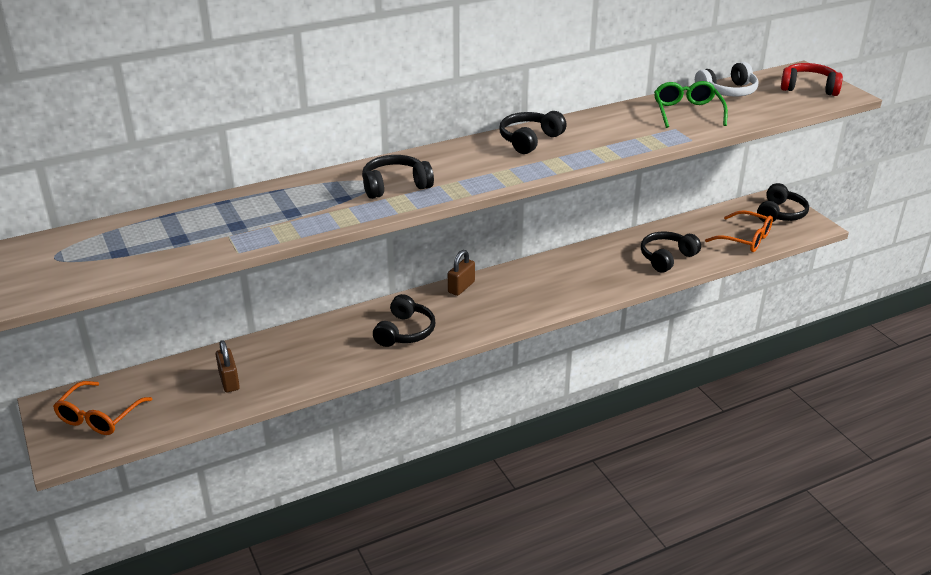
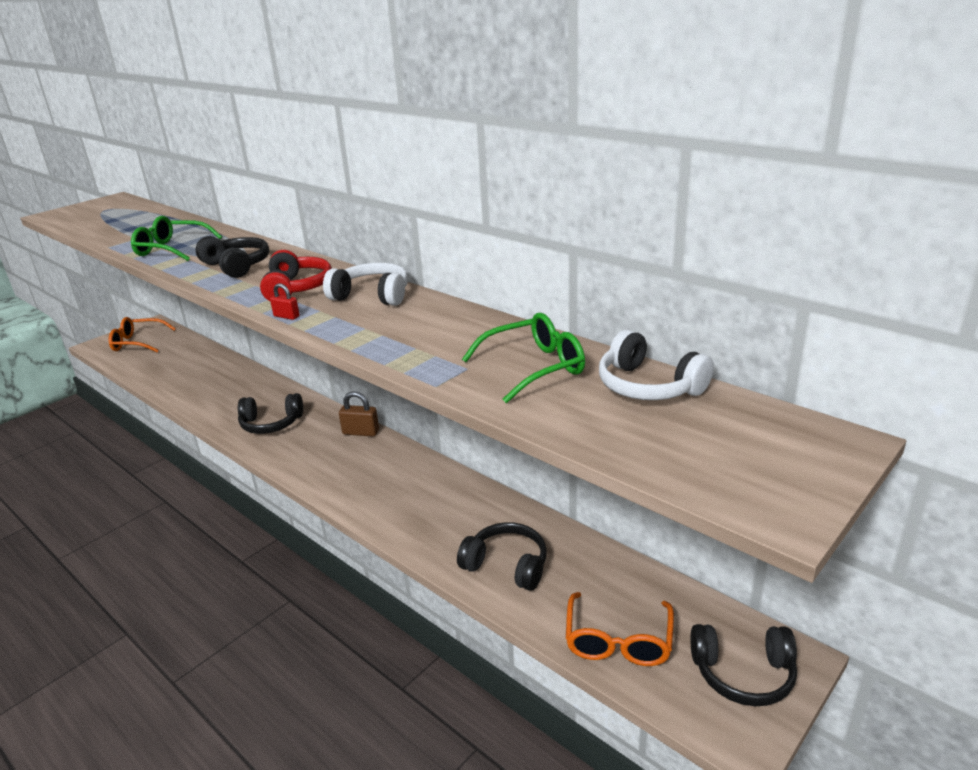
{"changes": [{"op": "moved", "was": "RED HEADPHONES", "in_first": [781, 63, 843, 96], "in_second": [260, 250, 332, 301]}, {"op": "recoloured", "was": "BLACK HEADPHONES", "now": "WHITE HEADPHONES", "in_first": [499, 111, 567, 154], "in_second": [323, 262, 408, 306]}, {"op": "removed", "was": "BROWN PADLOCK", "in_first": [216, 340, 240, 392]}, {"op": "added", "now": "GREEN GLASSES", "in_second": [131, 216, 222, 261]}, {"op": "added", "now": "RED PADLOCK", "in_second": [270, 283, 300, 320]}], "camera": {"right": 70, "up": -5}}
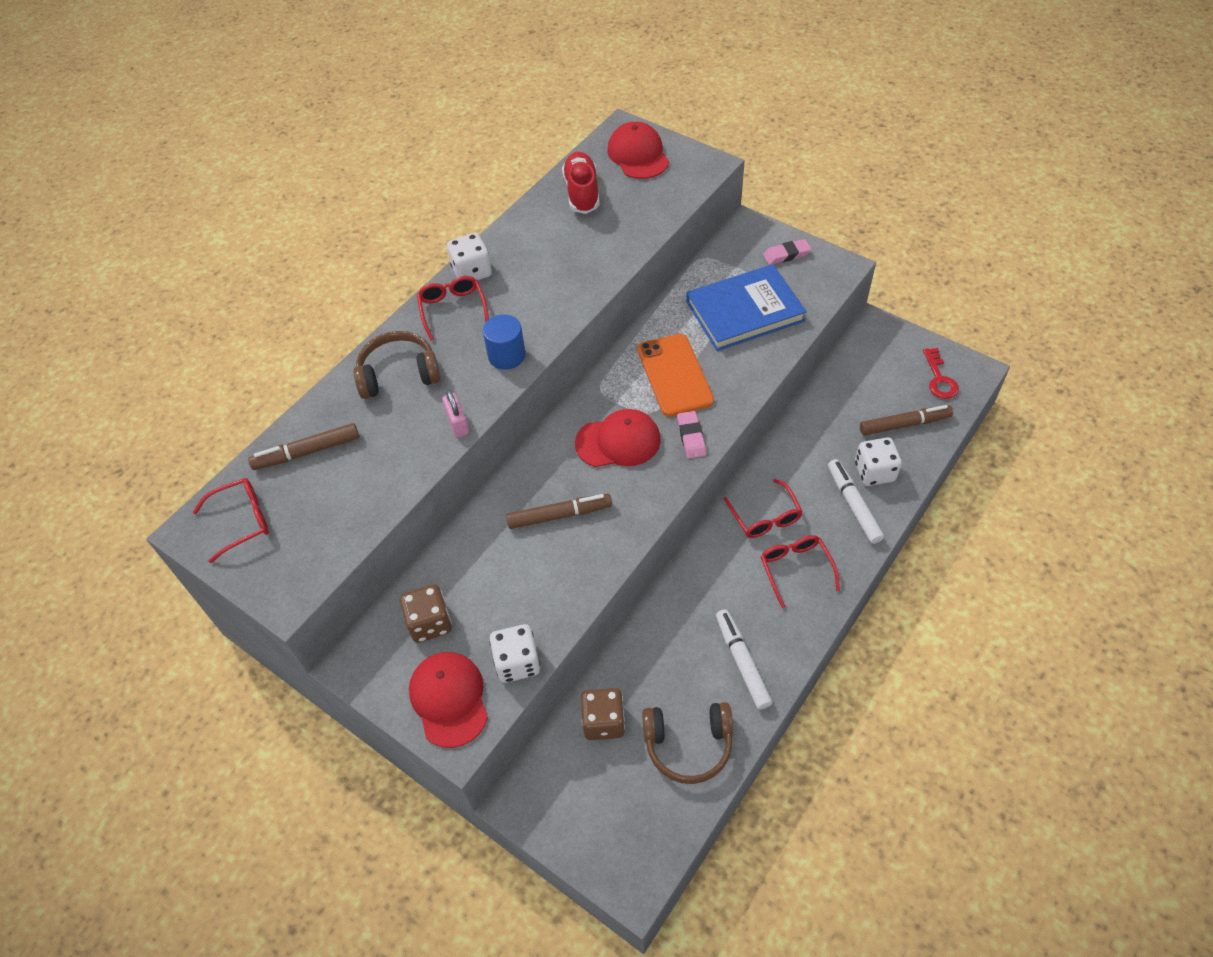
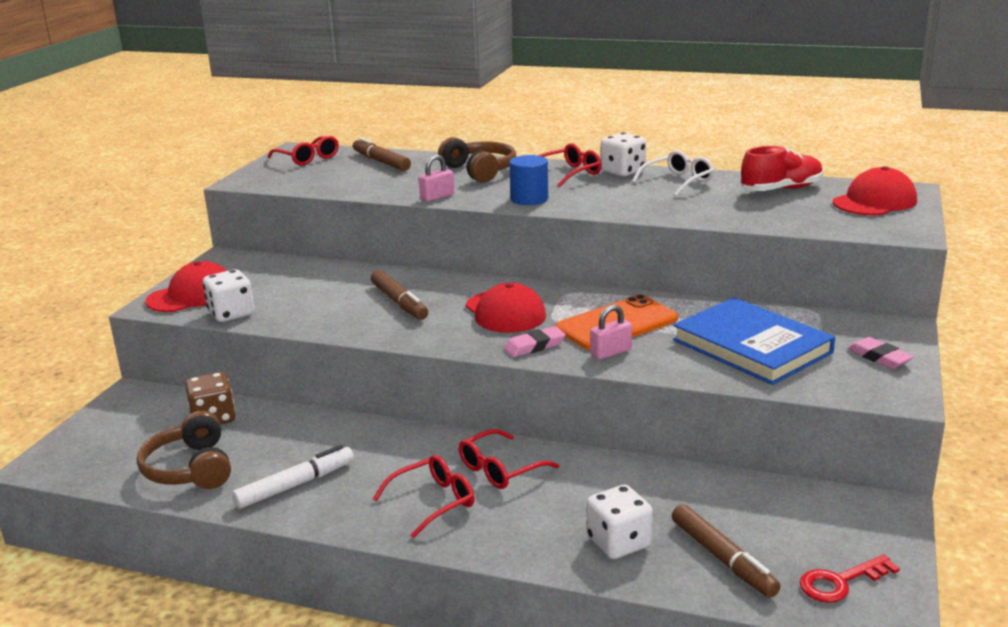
{"changes": [{"op": "removed", "was": "WHITE MARKER", "in_first": [828, 459, 884, 544]}, {"op": "removed", "was": "BROWN DICE", "in_first": [400, 584, 452, 643]}, {"op": "added", "now": "WHITE GLASSES", "in_second": [632, 150, 714, 196]}, {"op": "added", "now": "PINK PADLOCK", "in_second": [590, 305, 632, 360]}], "camera": {"right": 70, "up": -30}}
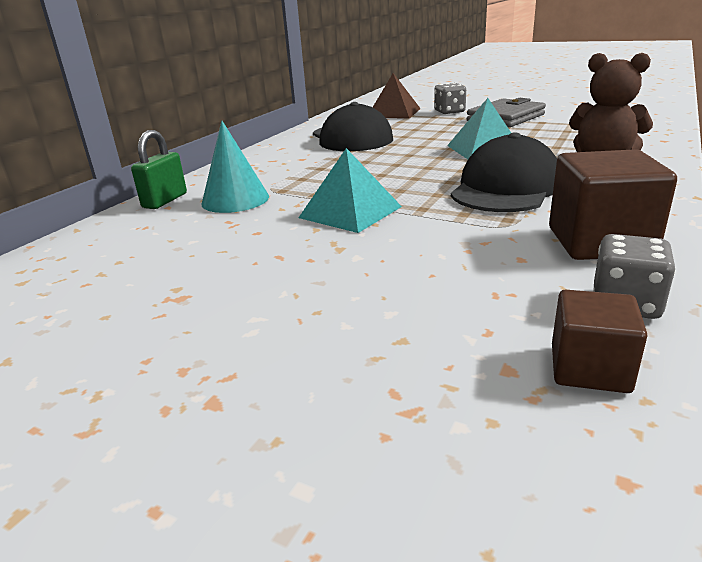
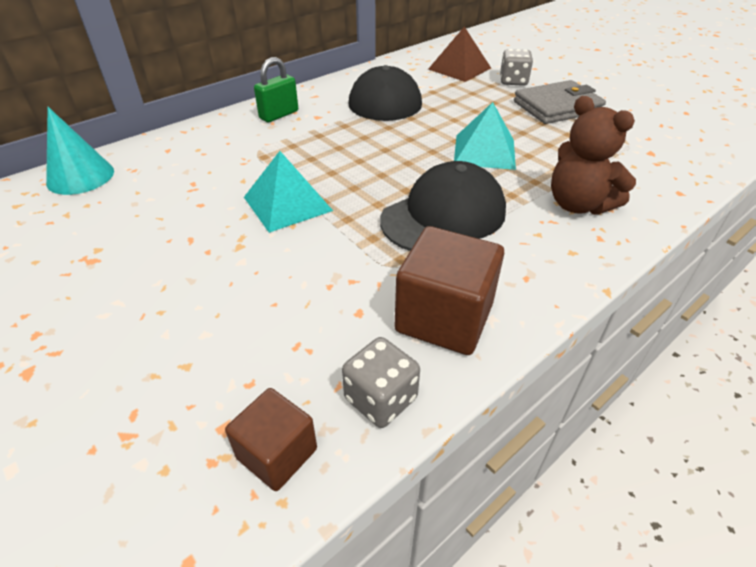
{"changes": [{"op": "moved", "was": "TURQUOISE CONE", "in_first": [201, 121, 269, 213], "in_second": [46, 107, 114, 195]}, {"op": "moved", "was": "GREEN PADLOCK", "in_first": [131, 130, 187, 209], "in_second": [254, 57, 298, 122]}], "camera": {"right": 20, "up": 15}}
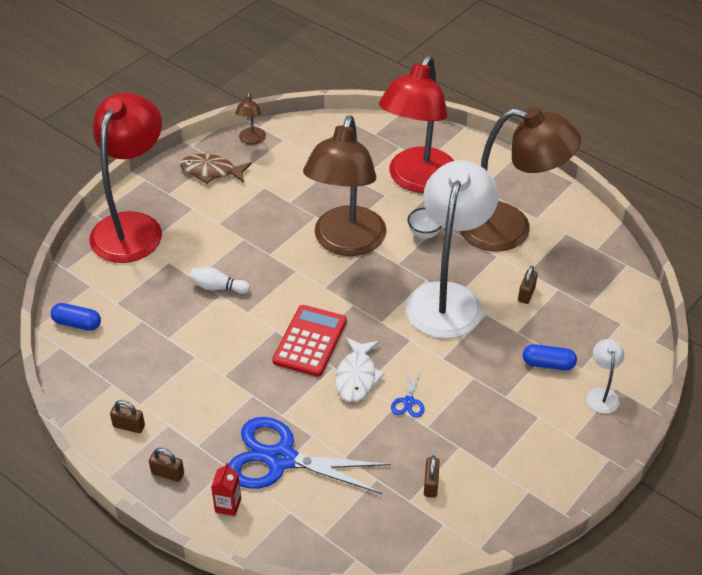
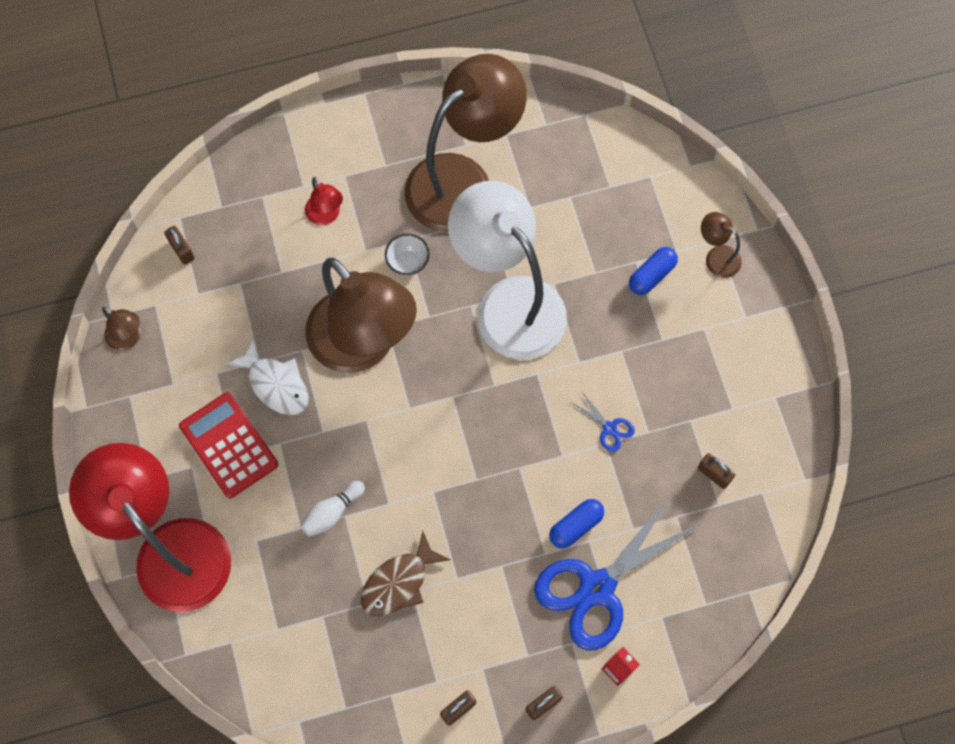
{"changes": [{"op": "resized", "was": "RED LAMP", "in_first": [379, 55, 454, 193], "in_second": [305, 177, 343, 225], "ratio": 0.4}, {"op": "moved", "was": "BROWN FISH", "in_first": [180, 154, 252, 184], "in_second": [361, 531, 451, 616]}, {"op": "moved", "was": "BROWN PADLOCK", "in_first": [518, 266, 538, 304], "in_second": [164, 226, 195, 265]}, {"op": "moved", "was": "BLUE CAPSULE", "in_first": [51, 303, 101, 331], "in_second": [549, 499, 604, 549]}, {"op": "moved", "was": "RED CALCULATOR", "in_first": [272, 305, 347, 377], "in_second": [179, 392, 278, 498]}, {"op": "moved", "was": "WHITE FISH", "in_first": [335, 337, 385, 402], "in_second": [226, 337, 309, 415]}, {"op": "recoloured", "was": "WHITE LAMP", "now": "BROWN LAMP", "in_first": [587, 339, 624, 413], "in_second": [701, 212, 742, 278]}], "camera": {"right": -55, "up": 25}}
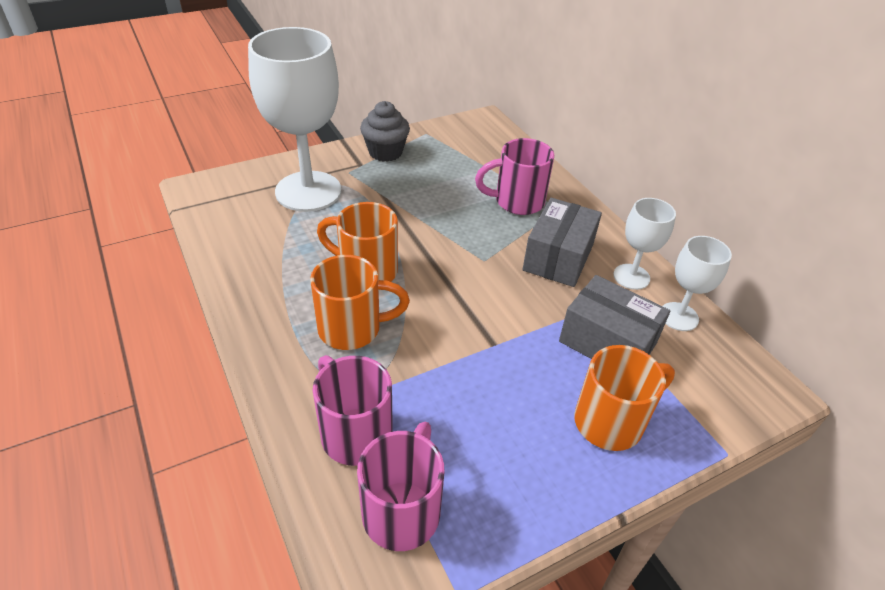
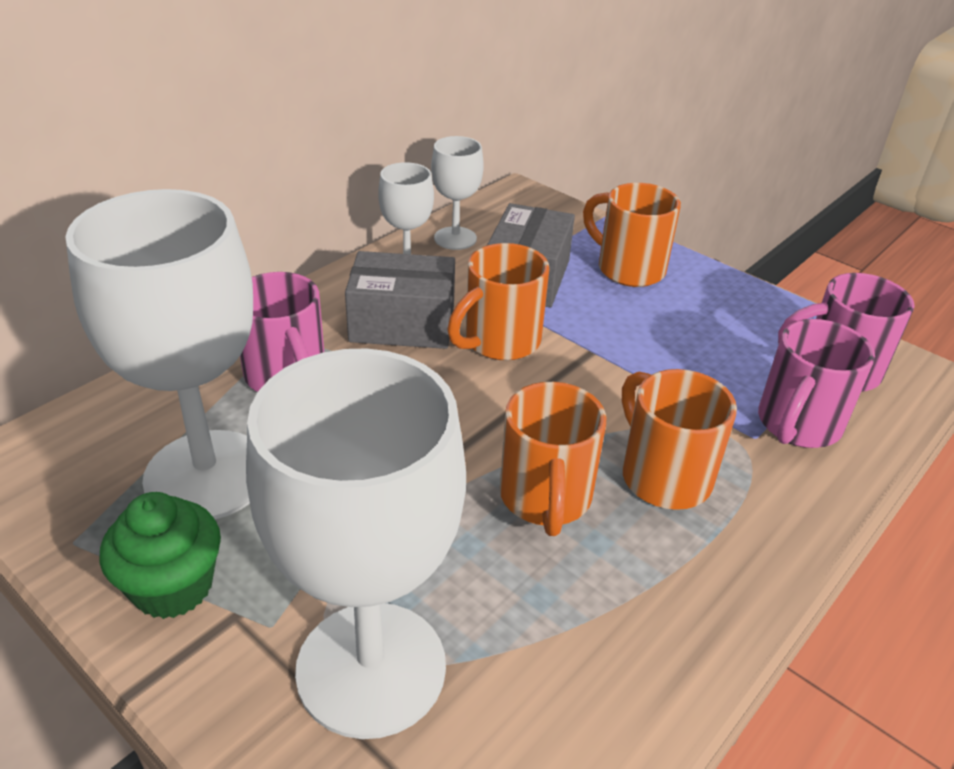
{"changes": [{"op": "recoloured", "was": "GREY CUPCAKE", "now": "GREEN CUPCAKE", "in_first": [360, 101, 410, 162], "in_second": [100, 492, 221, 619]}, {"op": "added", "now": "WHITE GOBLET", "in_second": [65, 189, 253, 519]}, {"op": "added", "now": "ORANGE MUG", "in_second": [447, 243, 549, 361]}], "camera": {"right": -110, "up": -5}}
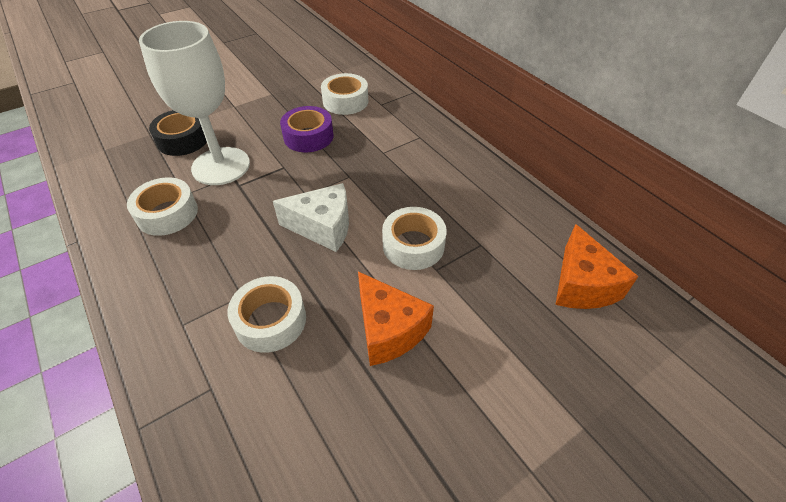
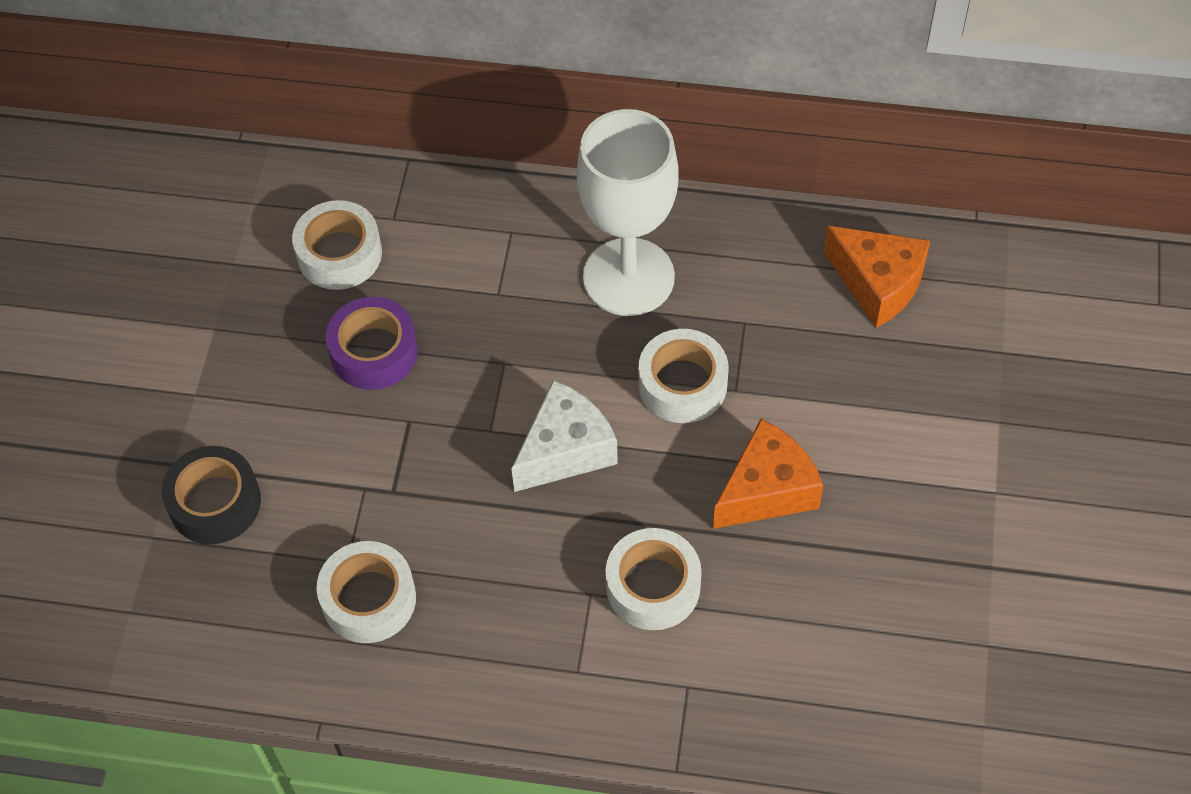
{"changes": [{"op": "moved", "was": "WHITE GOBLET", "in_first": [139, 21, 250, 185], "in_second": [577, 109, 679, 316]}, {"op": "turned", "was": "ORANGE CHEESE", "in_first": [358, 271, 434, 366], "in_second": [713, 419, 823, 529], "clockwise": -45}], "camera": {"right": -45, "up": 10}}
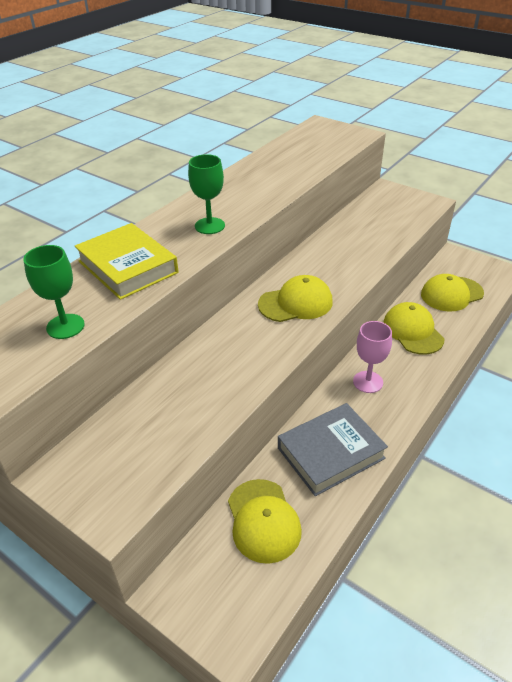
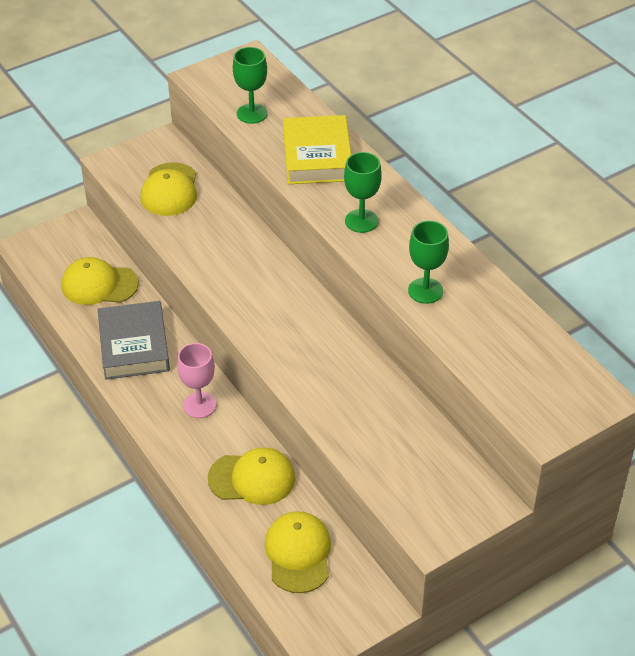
{"changes": [{"op": "turned", "was": "YELLOW BOOK", "in_first": [75, 223, 179, 300], "in_second": [283, 115, 352, 184], "clockwise": -75}, {"op": "moved", "was": "YELLOW CAP", "in_first": [258, 275, 333, 322], "in_second": [140, 162, 197, 216]}, {"op": "added", "now": "GREEN GOBLET", "in_second": [408, 221, 449, 304]}], "camera": {"right": 110, "up": 5}}
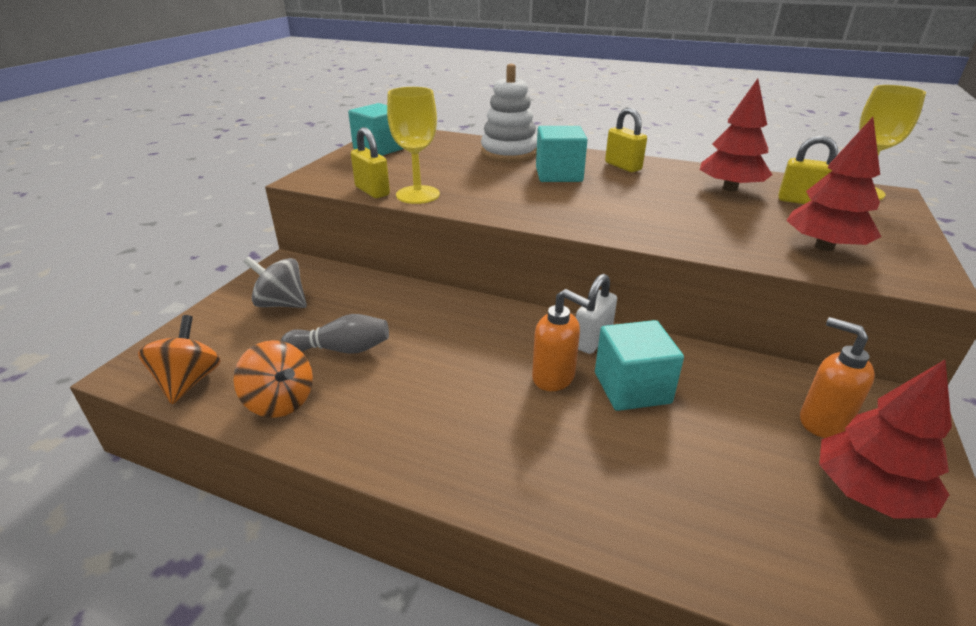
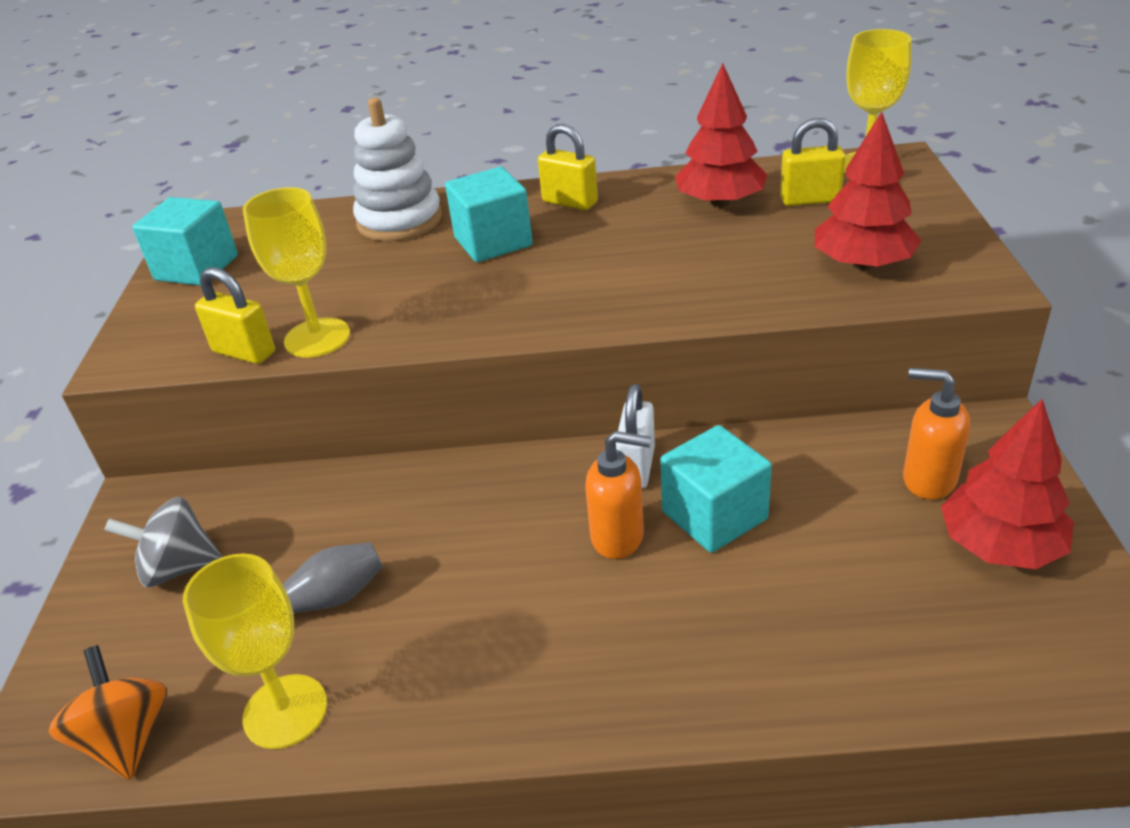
{"changes": [{"op": "replaced", "was": "ORANGE SPINNING TOP", "now": "YELLOW GOBLET", "in_first": [234, 340, 313, 418], "in_second": [183, 554, 327, 749]}], "camera": {"right": -20, "up": 5}}
